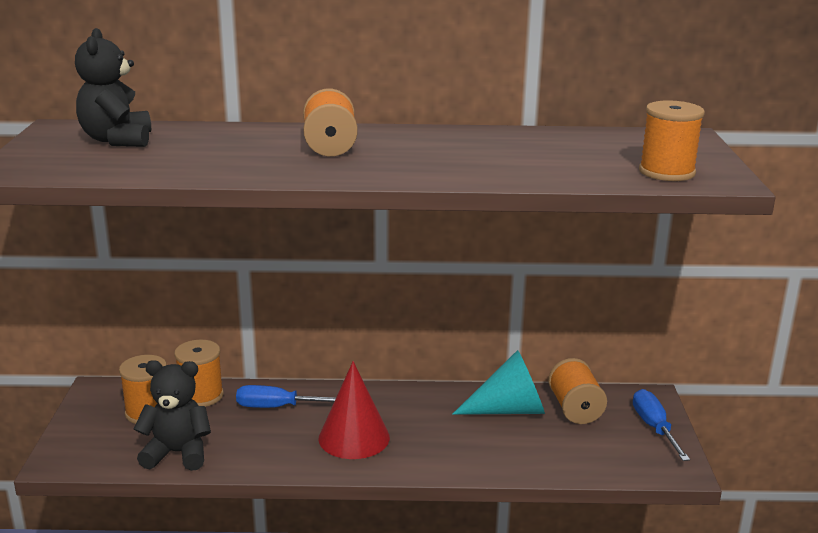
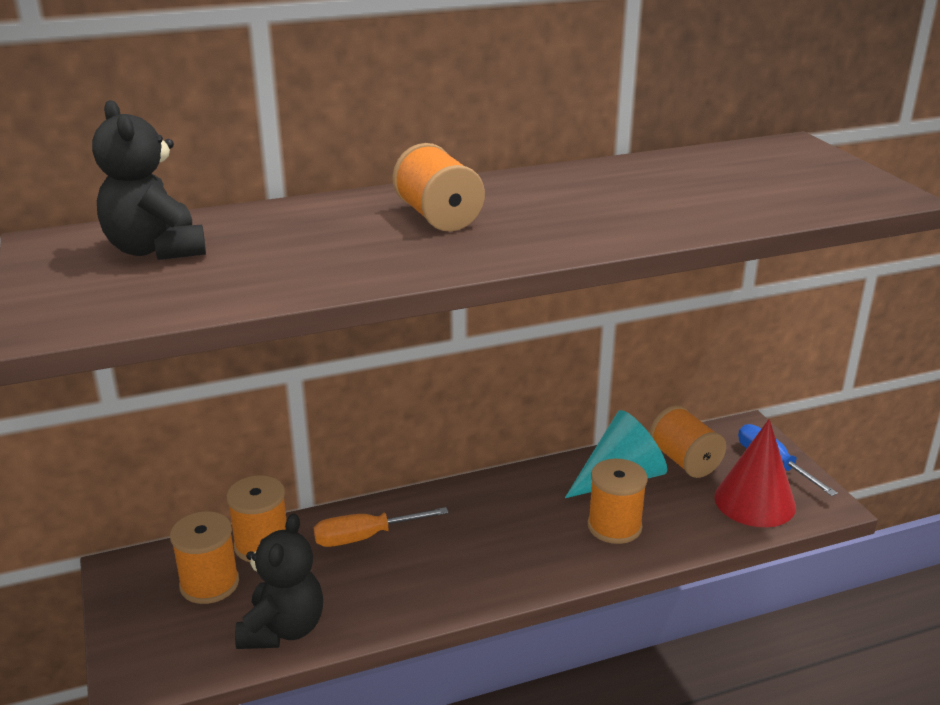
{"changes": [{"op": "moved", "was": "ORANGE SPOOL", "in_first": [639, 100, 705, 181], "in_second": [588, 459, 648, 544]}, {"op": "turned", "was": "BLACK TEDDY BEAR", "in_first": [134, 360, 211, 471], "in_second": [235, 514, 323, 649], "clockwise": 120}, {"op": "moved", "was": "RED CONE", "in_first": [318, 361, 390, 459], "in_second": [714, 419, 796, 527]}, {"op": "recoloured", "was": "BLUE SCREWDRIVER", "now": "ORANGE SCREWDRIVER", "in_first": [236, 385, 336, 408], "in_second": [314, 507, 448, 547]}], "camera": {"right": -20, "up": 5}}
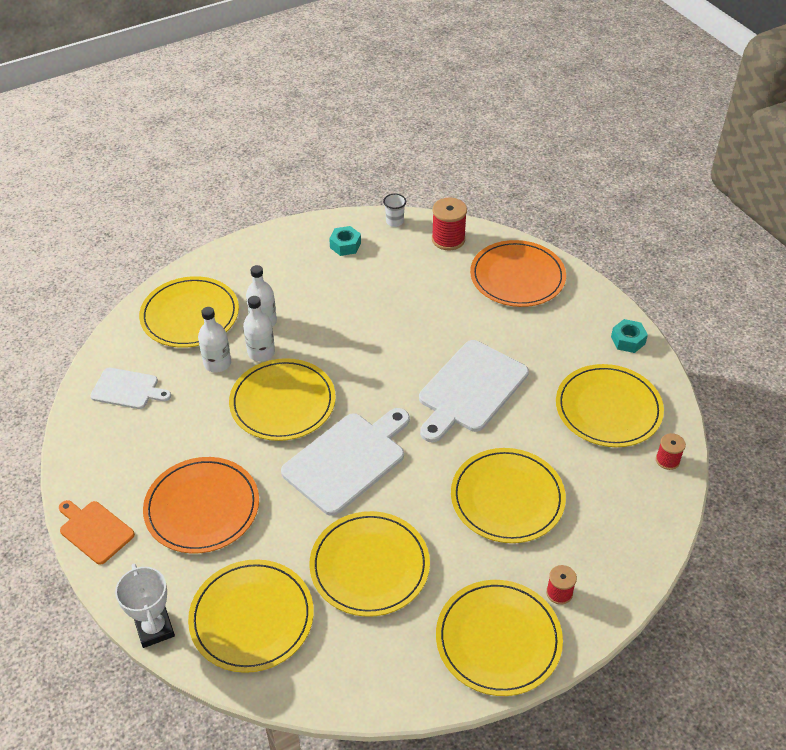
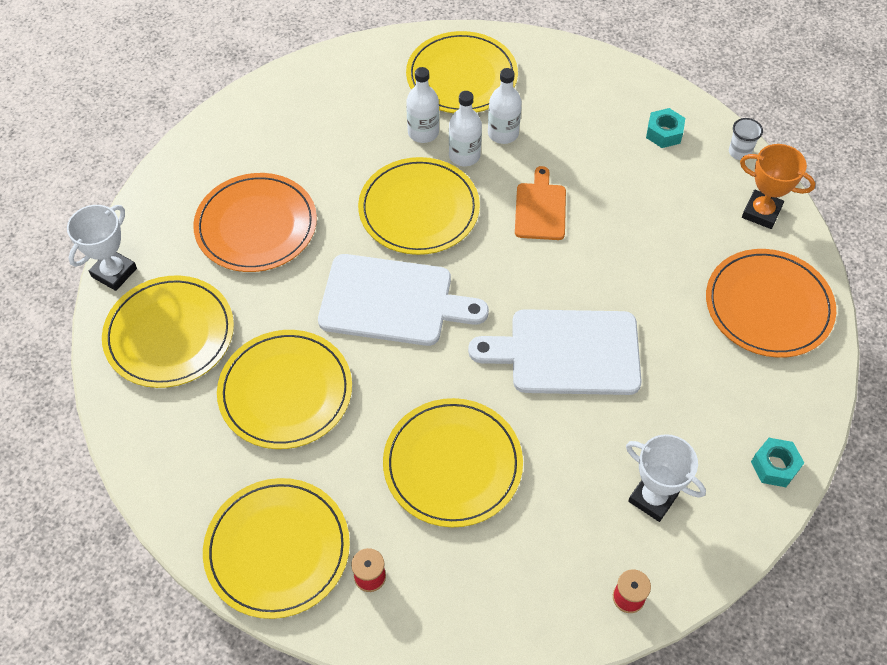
{"changes": [{"op": "replaced", "was": "RED SPOOL", "now": "ORANGE TROPHY", "in_first": [432, 198, 467, 250], "in_second": [740, 144, 816, 229]}, {"op": "replaced", "was": "YELLOW PLATE", "now": "WHITE TROPHY", "in_first": [556, 364, 664, 447], "in_second": [626, 434, 706, 522]}, {"op": "removed", "was": "WHITE CUTTING BOARD", "in_first": [90, 368, 171, 409]}, {"op": "moved", "was": "ORANGE CUTTING BOARD", "in_first": [59, 500, 135, 565], "in_second": [515, 166, 566, 240]}], "camera": {"right": 55, "up": 10}}
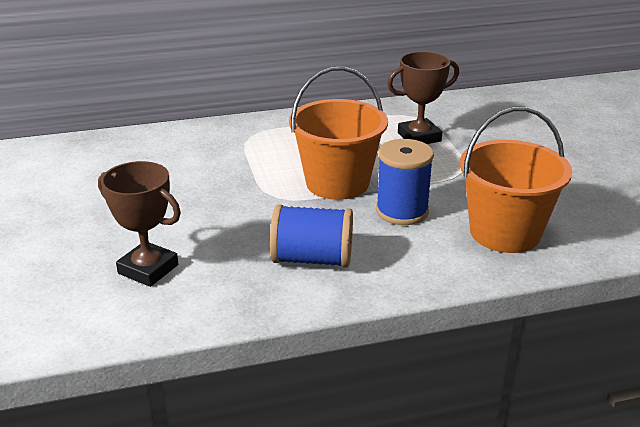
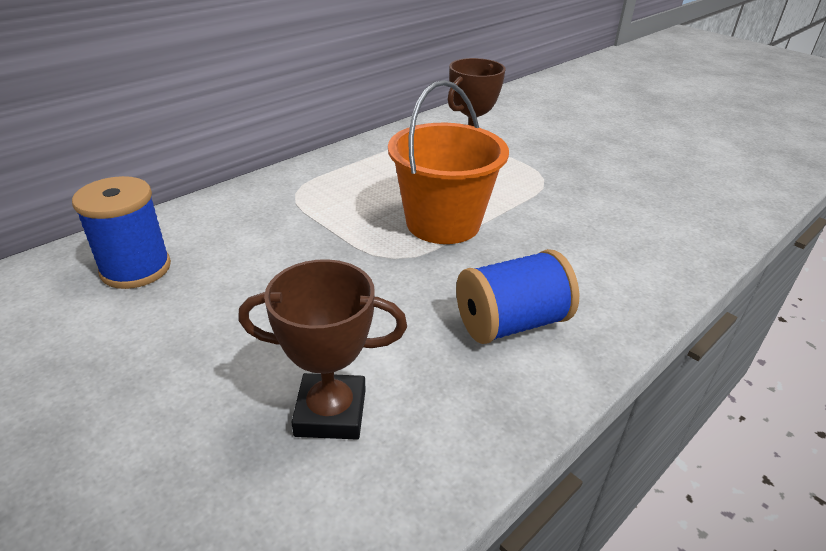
{"changes": [{"op": "removed", "was": "ORANGE BUCKET", "in_first": [460, 107, 572, 253]}, {"op": "moved", "was": "BLUE SPOOL", "in_first": [376, 139, 434, 225], "in_second": [72, 176, 171, 289]}], "camera": {"right": -30, "up": 5}}
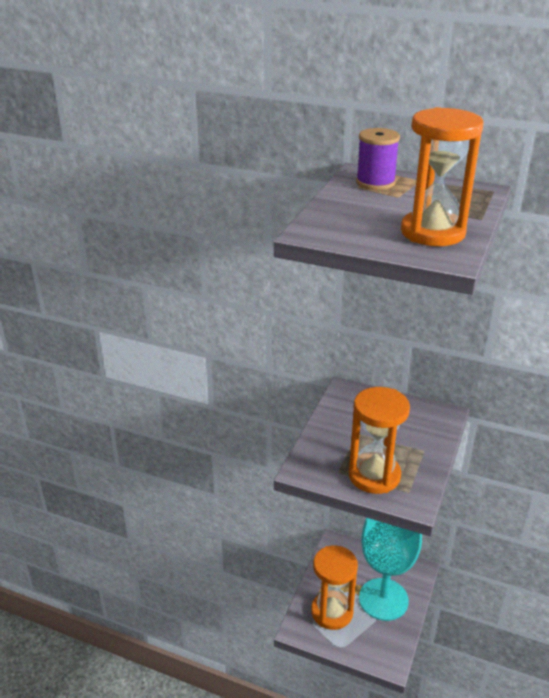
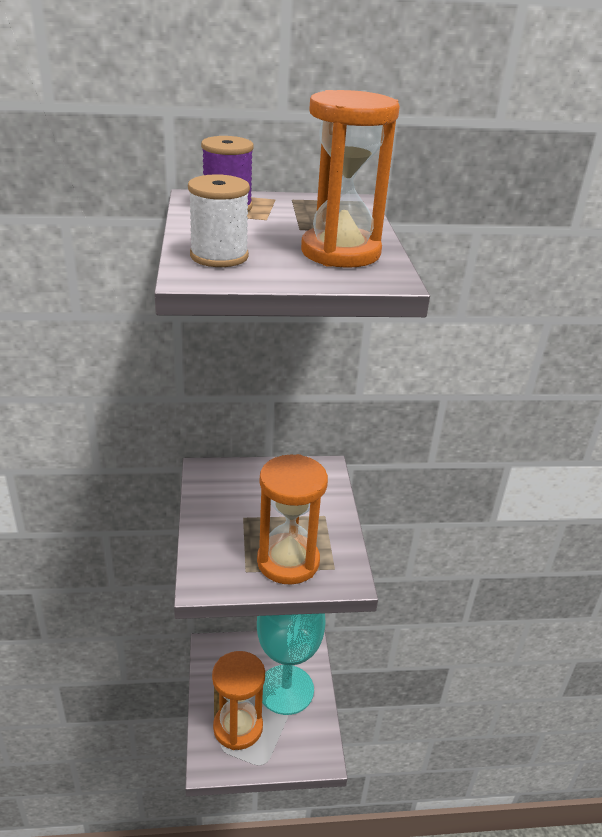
{"changes": [{"op": "added", "now": "WHITE SPOOL", "in_second": [188, 174, 250, 267]}], "camera": {"right": -30, "up": 0}}
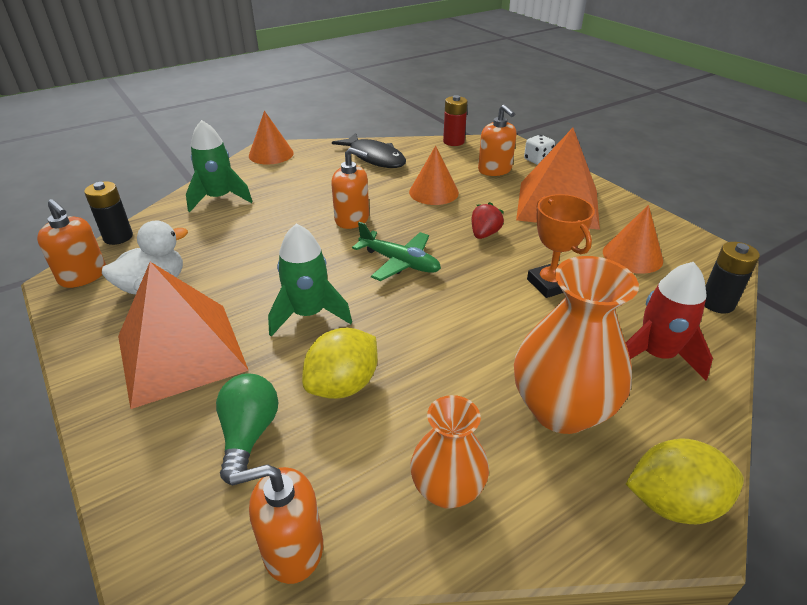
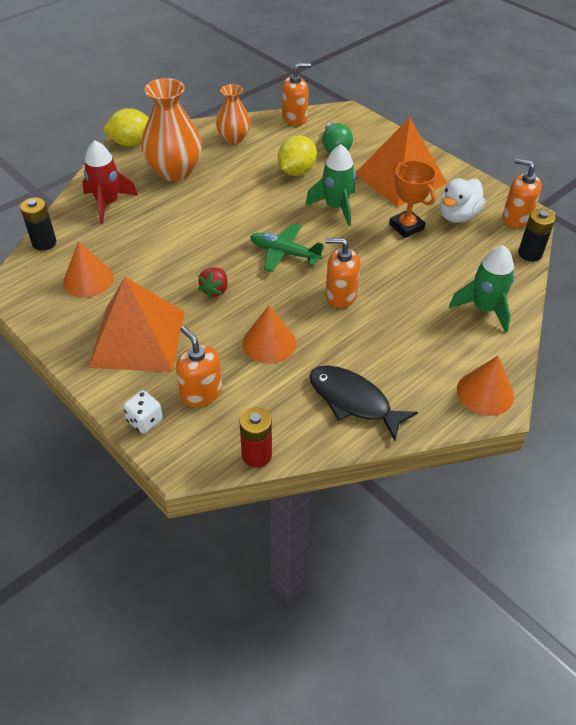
{"changes": [{"op": "moved", "was": "ORANGE TROPHY", "in_first": [527, 194, 595, 298], "in_second": [389, 160, 436, 238]}], "camera": {"right": 170, "up": 10}}
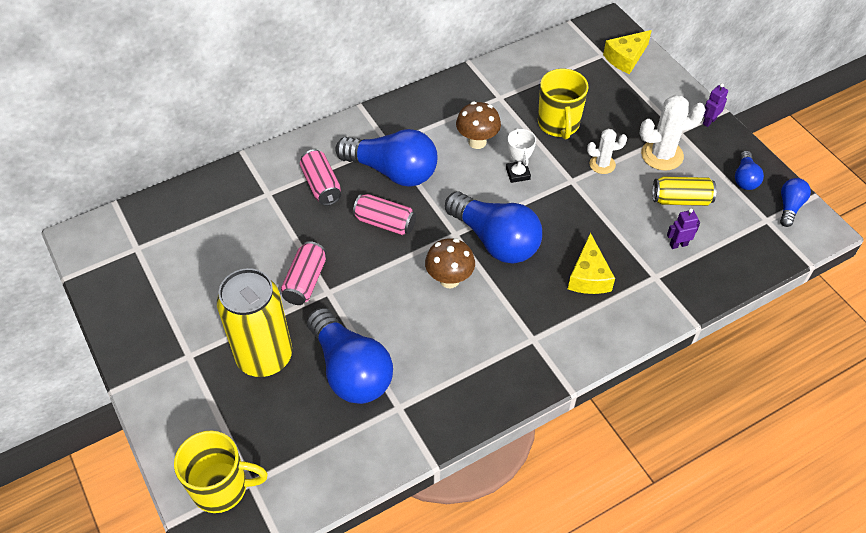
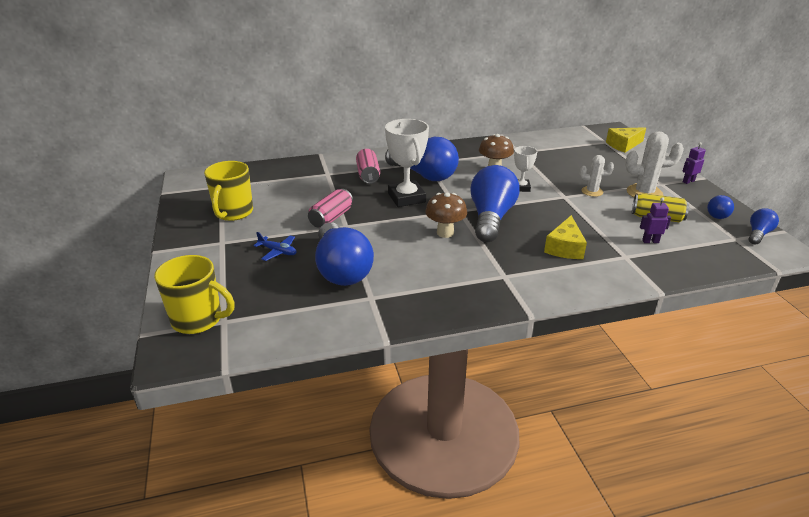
{"changes": [{"op": "moved", "was": "YELLOW MUG", "in_first": [538, 69, 589, 139], "in_second": [204, 161, 253, 221]}, {"op": "turned", "was": "BLUE LIGHT BULB", "in_first": [445, 192, 542, 264], "in_second": [470, 165, 520, 242], "clockwise": -135}, {"op": "replaced", "was": "PINK CAN", "now": "WHITE TROPHY", "in_first": [353, 194, 416, 235], "in_second": [385, 119, 429, 207]}, {"op": "replaced", "was": "YELLOW CAN", "now": "BLUE PLANE", "in_first": [217, 268, 292, 377], "in_second": [254, 232, 297, 261]}], "camera": {"right": 15, "up": -20}}
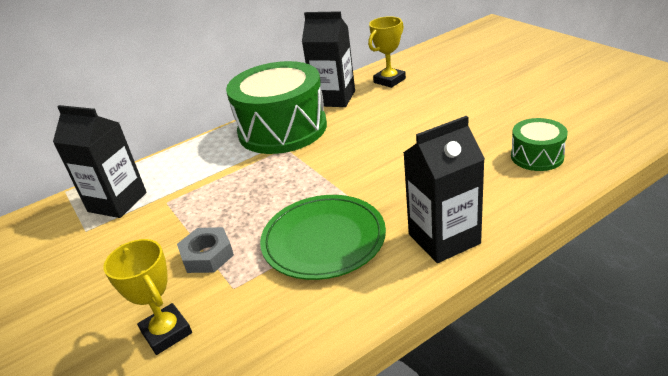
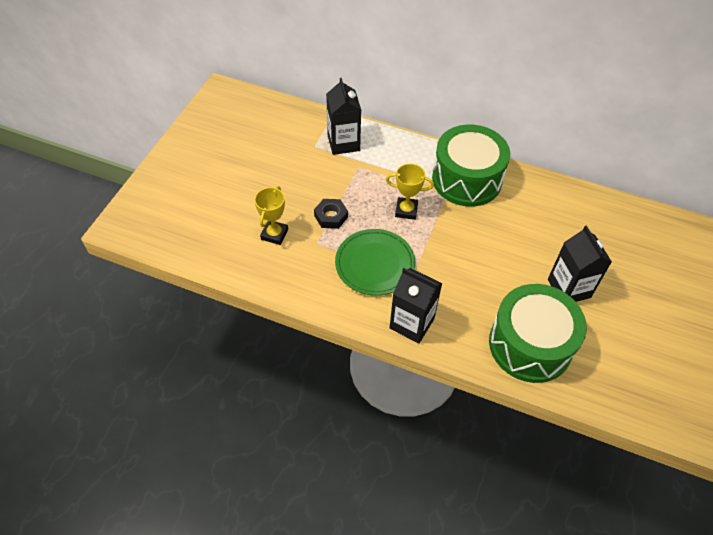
{"changes": [{"op": "moved", "was": "BLACK CARTON", "in_first": [302, 11, 355, 107], "in_second": [548, 225, 612, 302]}, {"op": "moved", "was": "YELLOW TROPHY", "in_first": [368, 16, 406, 88], "in_second": [386, 164, 434, 220]}, {"op": "resized", "was": "GREEN DRUM", "in_first": [511, 118, 568, 171], "in_second": [489, 284, 587, 383], "ratio": 2.12}, {"op": "recoloured", "was": "GREY NUT", "now": "BLACK NUT", "in_first": [177, 227, 234, 273], "in_second": [314, 199, 348, 229]}], "camera": {"right": 50, "up": 20}}
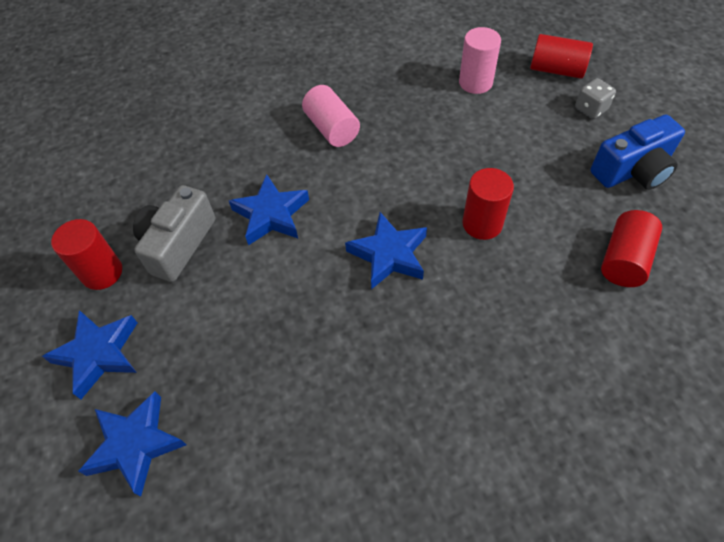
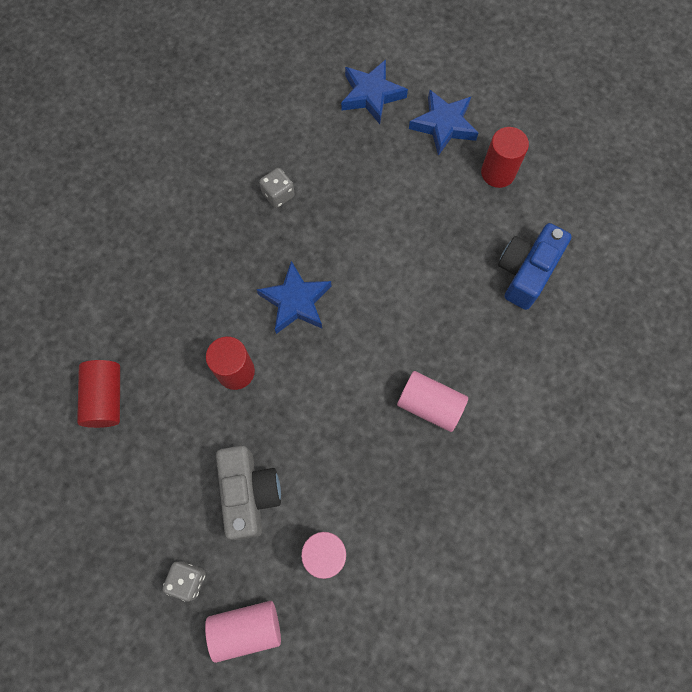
{"changes": [{"op": "recoloured", "was": "RED CYLINDER", "now": "PINK CYLINDER", "in_first": [530, 34, 593, 79], "in_second": [205, 601, 281, 663]}, {"op": "moved", "was": "BLUE CAMERA", "in_first": [590, 114, 685, 190], "in_second": [498, 223, 572, 310]}, {"op": "removed", "was": "BLUE STAR", "in_first": [229, 174, 309, 246]}, {"op": "moved", "was": "GREY CAMERA", "in_first": [133, 185, 215, 282], "in_second": [216, 445, 281, 540]}, {"op": "added", "now": "GREY DICE", "in_second": [259, 168, 295, 208]}], "camera": {"right": 145, "up": 15}}
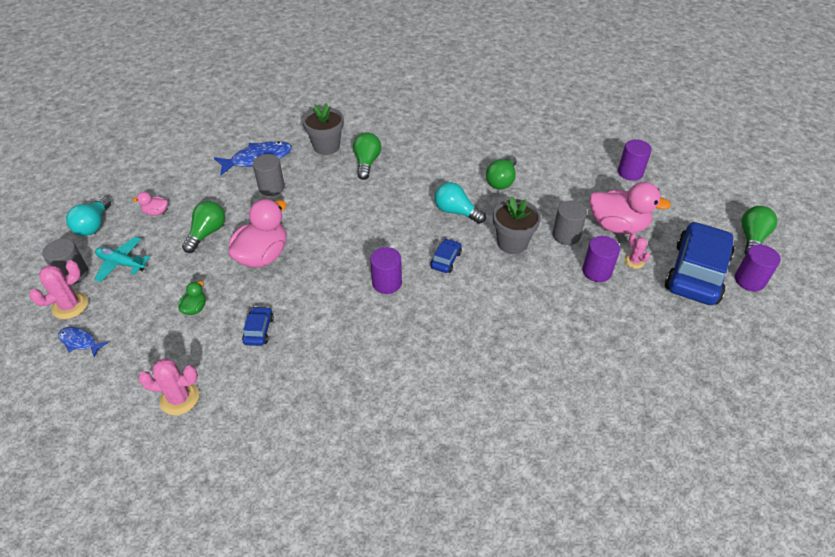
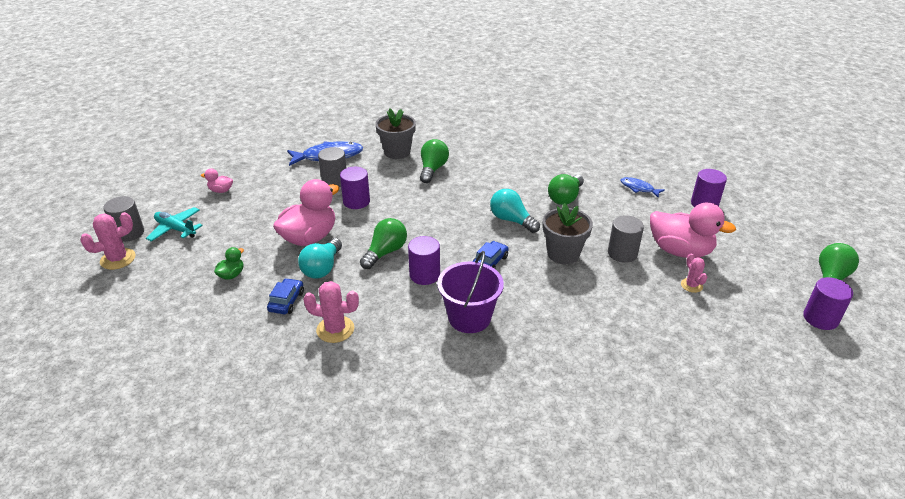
{"changes": [{"op": "moved", "was": "TURQUOISE LIGHT BULB", "in_first": [66, 196, 111, 236], "in_second": [298, 238, 342, 279]}, {"op": "moved", "was": "GREEN LIGHT BULB", "in_first": [182, 201, 225, 253], "in_second": [360, 218, 407, 269]}, {"op": "removed", "was": "BLUE CAR", "in_first": [665, 222, 734, 305]}, {"op": "moved", "was": "PURPLE CYLINDER", "in_first": [582, 236, 620, 282], "in_second": [340, 167, 370, 209]}, {"op": "moved", "was": "BLUE FISH", "in_first": [58, 327, 108, 357], "in_second": [620, 177, 665, 198]}, {"op": "moved", "was": "PINK CACTUS", "in_first": [138, 358, 199, 415], "in_second": [303, 281, 359, 343]}, {"op": "added", "now": "PURPLE BUCKET", "in_second": [437, 251, 504, 333]}], "camera": {"right": 10, "up": -10}}
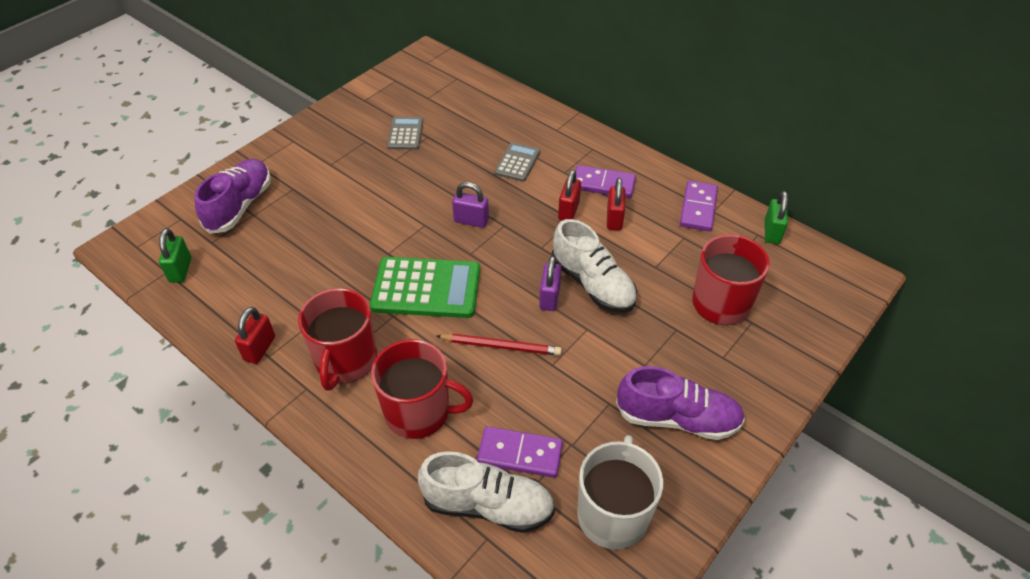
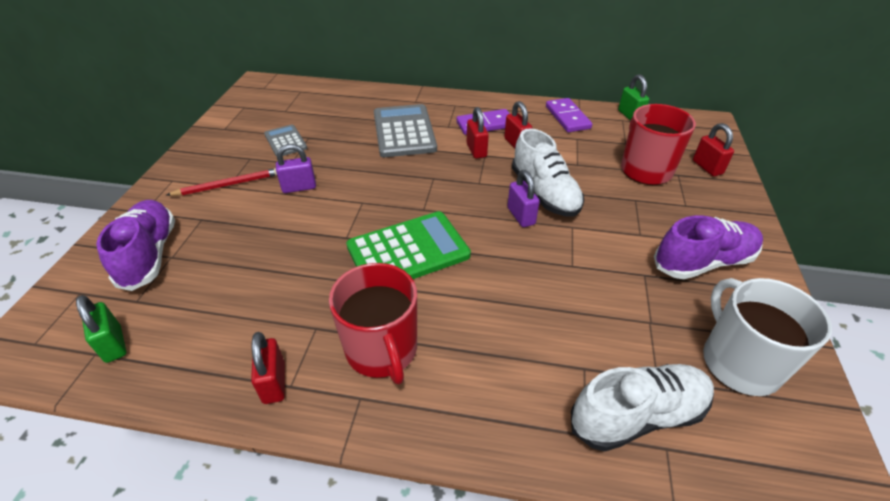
{"changes": [{"op": "resized", "was": "GREY CALCULATOR", "in_first": [494, 143, 540, 182], "in_second": [374, 104, 437, 157], "ratio": 1.81}, {"op": "moved", "was": "PURPLE PADLOCK", "in_first": [452, 182, 489, 228], "in_second": [276, 144, 316, 193]}, {"op": "turned", "was": "WHITE SHOE", "in_first": [552, 219, 637, 313], "in_second": [512, 128, 584, 217], "clockwise": 45}, {"op": "moved", "was": "RED PENCIL", "in_first": [437, 334, 562, 356], "in_second": [167, 168, 277, 196]}, {"op": "removed", "was": "RED MUG", "in_first": [371, 339, 474, 439]}, {"op": "removed", "was": "PURPLE DOMINO", "in_first": [477, 426, 563, 478]}, {"op": "added", "now": "RED PADLOCK", "in_second": [693, 123, 734, 176]}], "camera": {"right": -30, "up": -5}}
